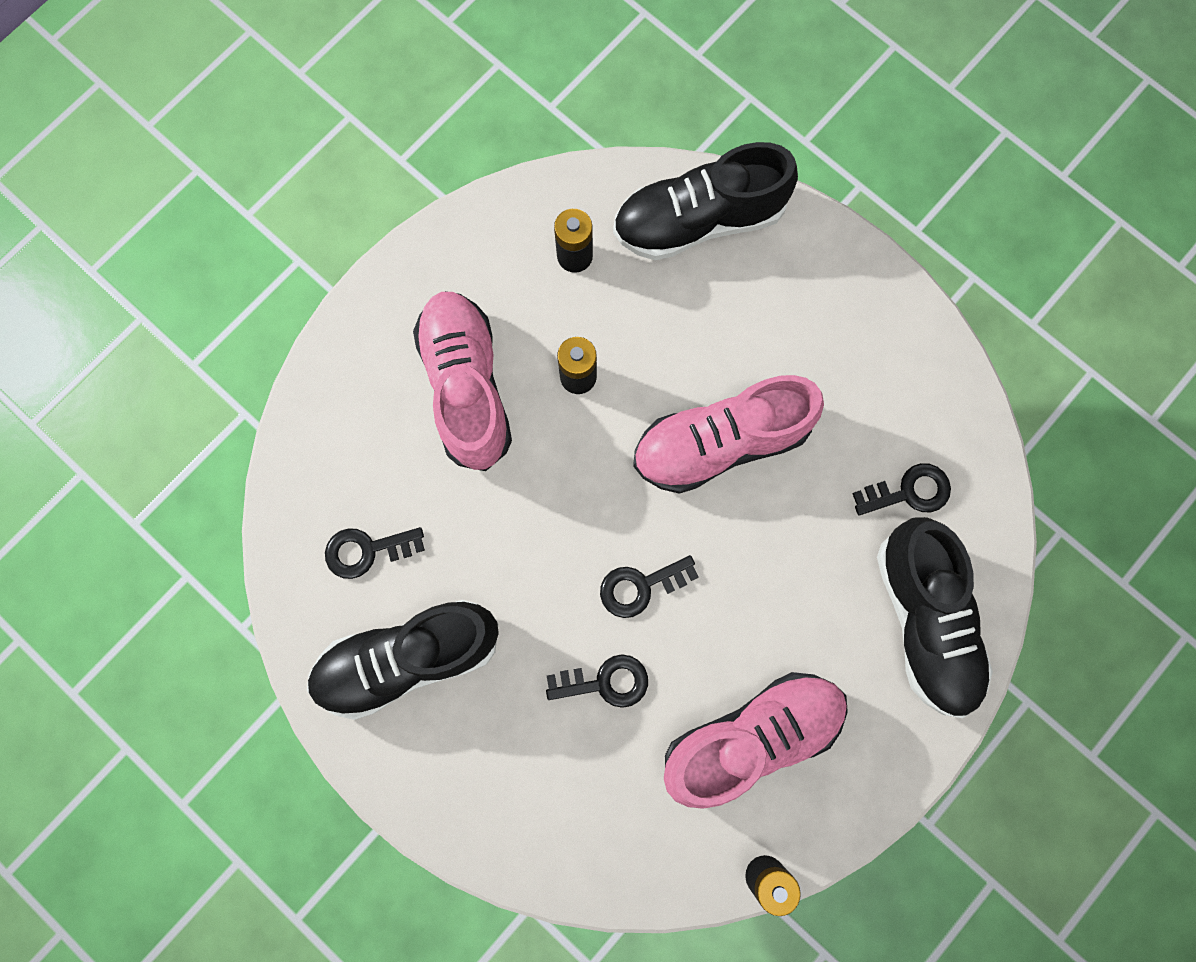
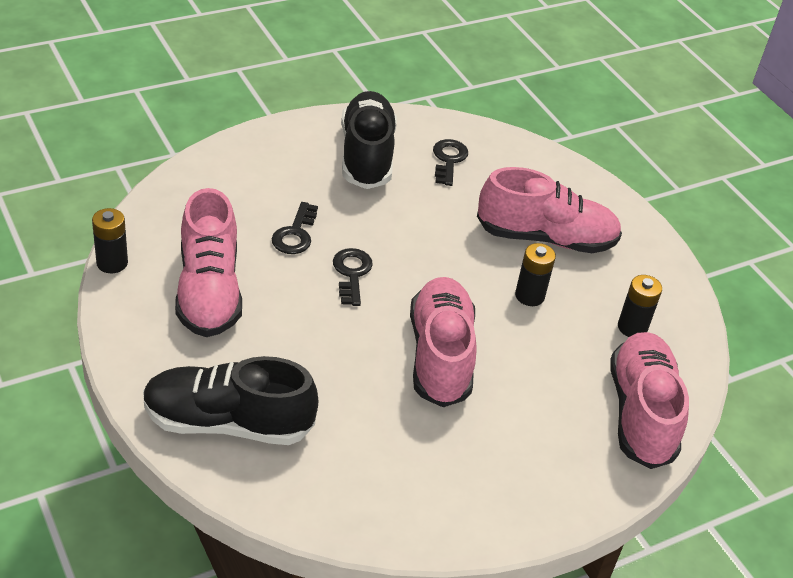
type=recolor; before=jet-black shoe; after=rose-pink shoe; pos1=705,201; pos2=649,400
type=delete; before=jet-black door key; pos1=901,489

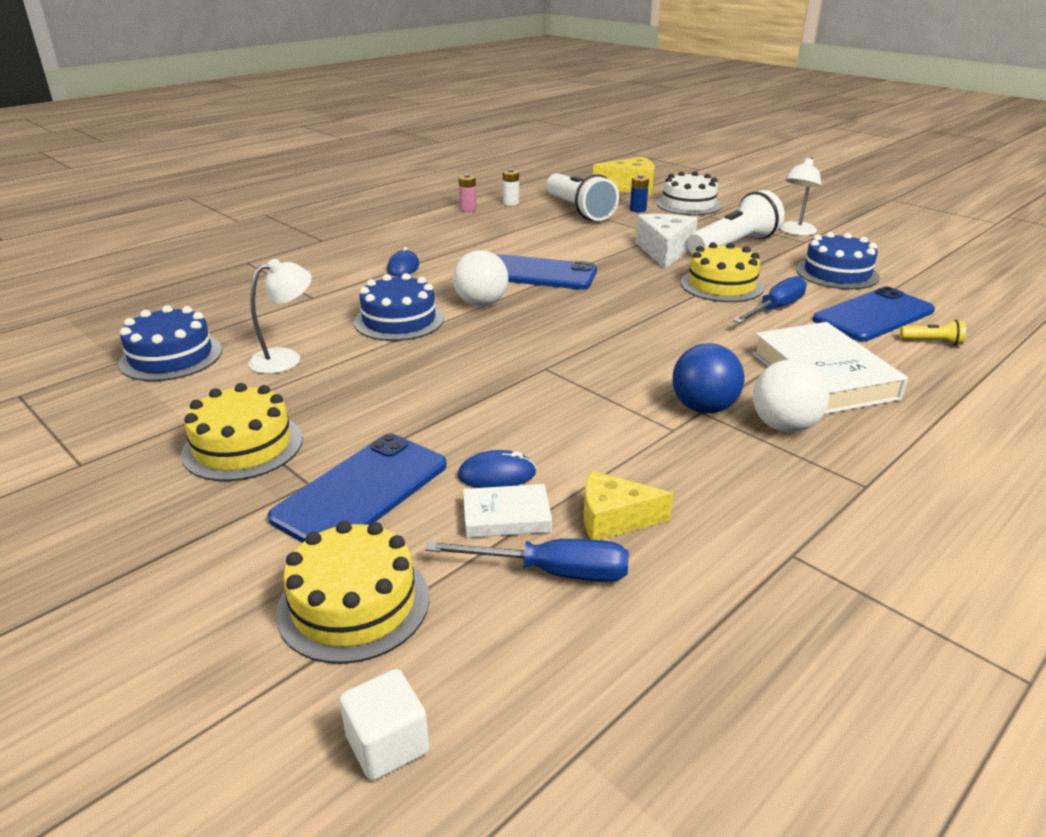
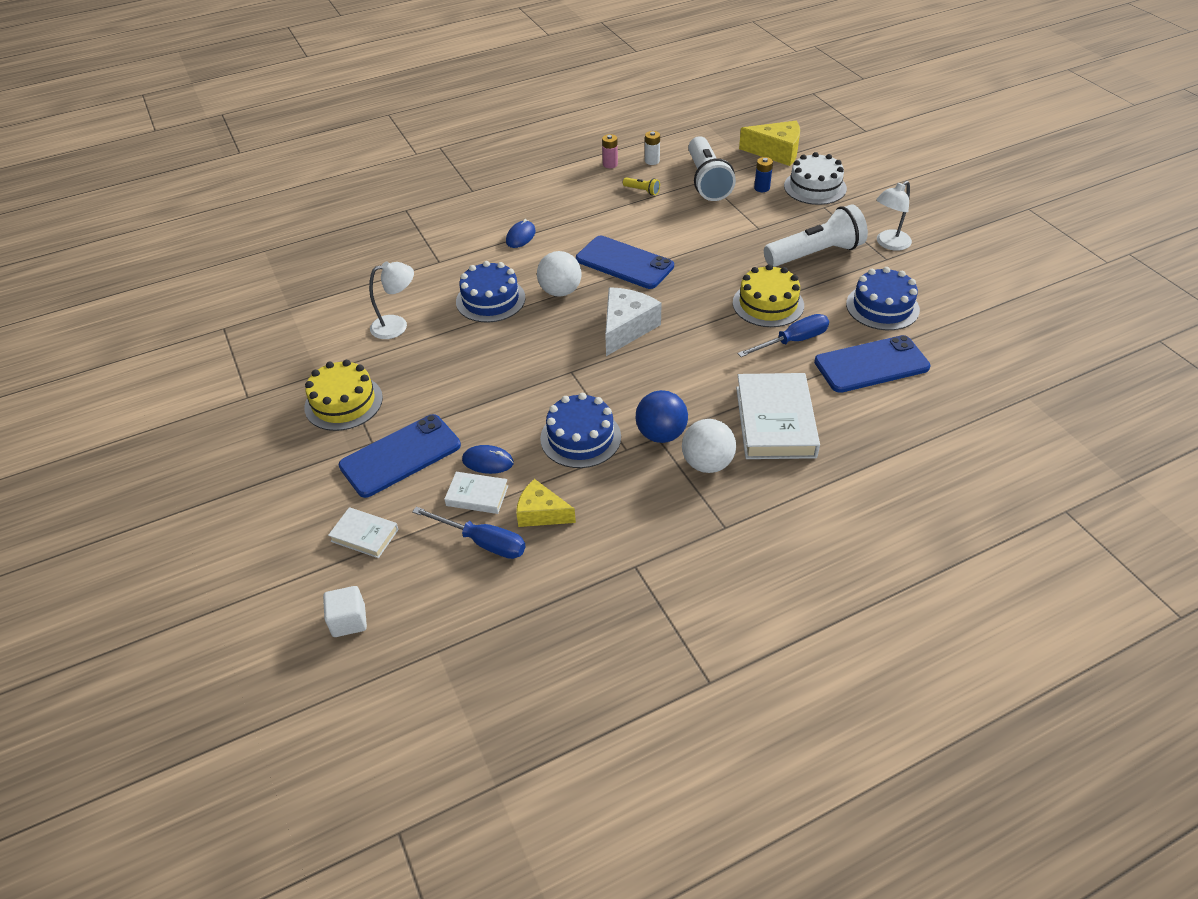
type=replace; before=bright yellow cake; after=pure white hardback; pos1=352,592; pos2=363,532
type=move; before=blue cake; pos1=170,343; pos2=580,430
type=move; before=pure white piece of cheese; pos1=667,241; pos2=633,321
type=move; before=bright yellow torch; pos1=933,332; pos2=641,186

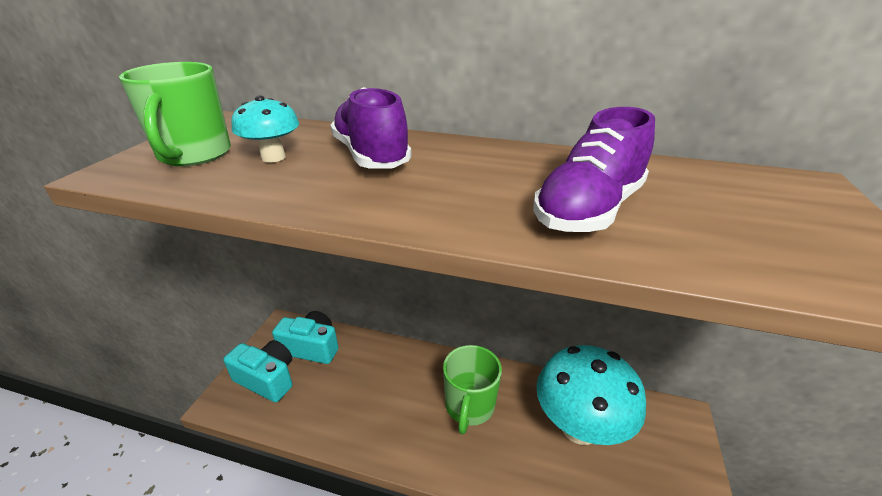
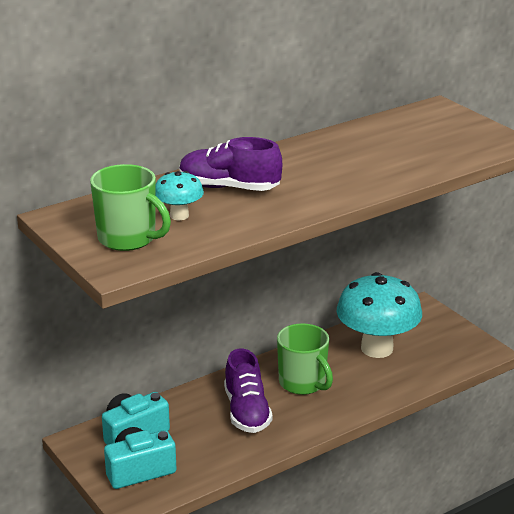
type=move; before=violet shoe; pos1=594,169; pos2=248,390

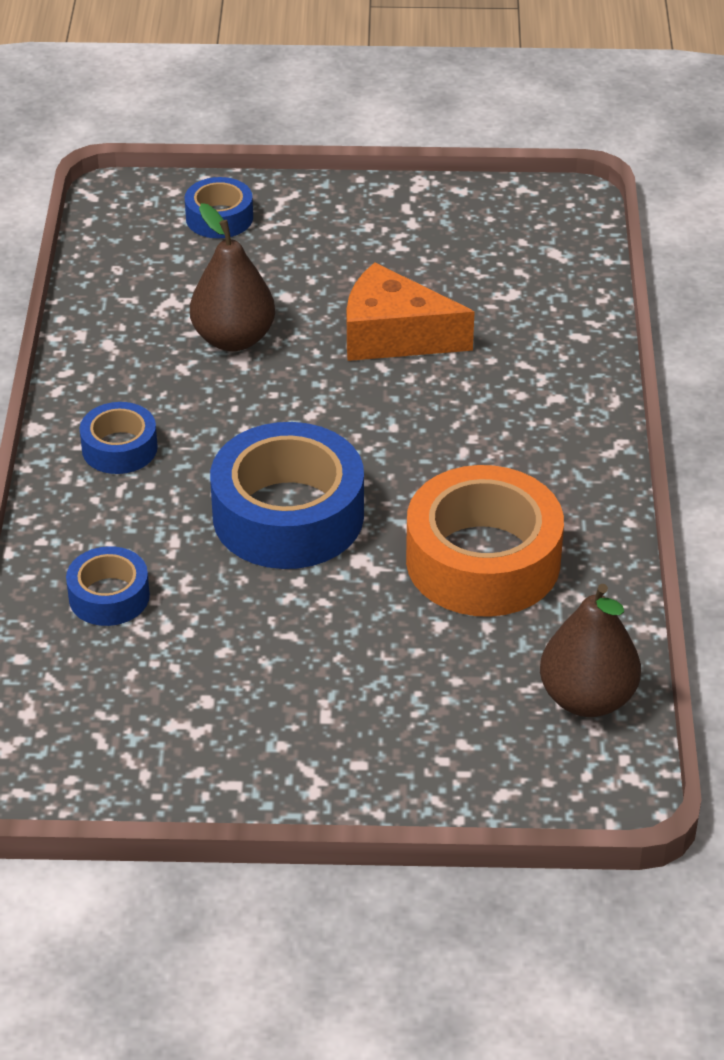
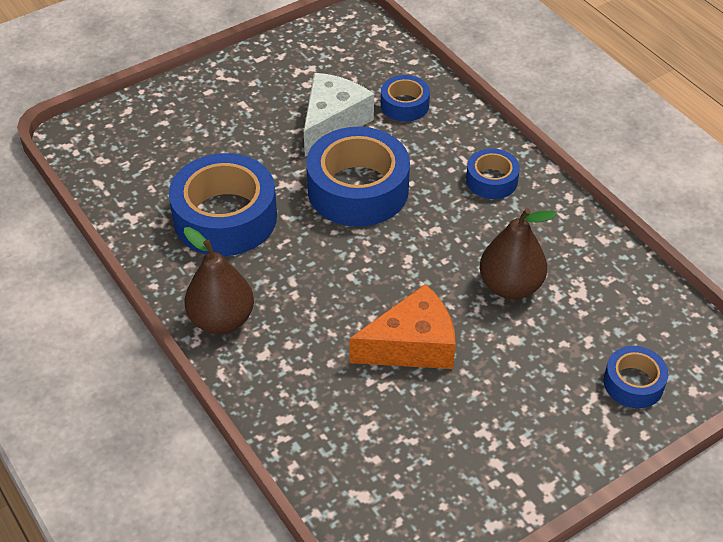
type=recolor; before=bright orange tape; after=blue tape; pos1=485,541; pos2=223,204
type=move; before=dark brown toy pear; pos1=590,650; pos2=219,280
type=insert; after=pure white piece of cheese; pos2=339,115

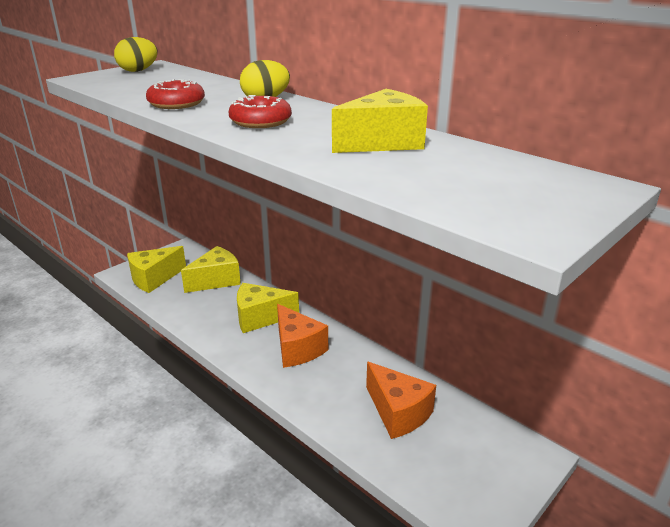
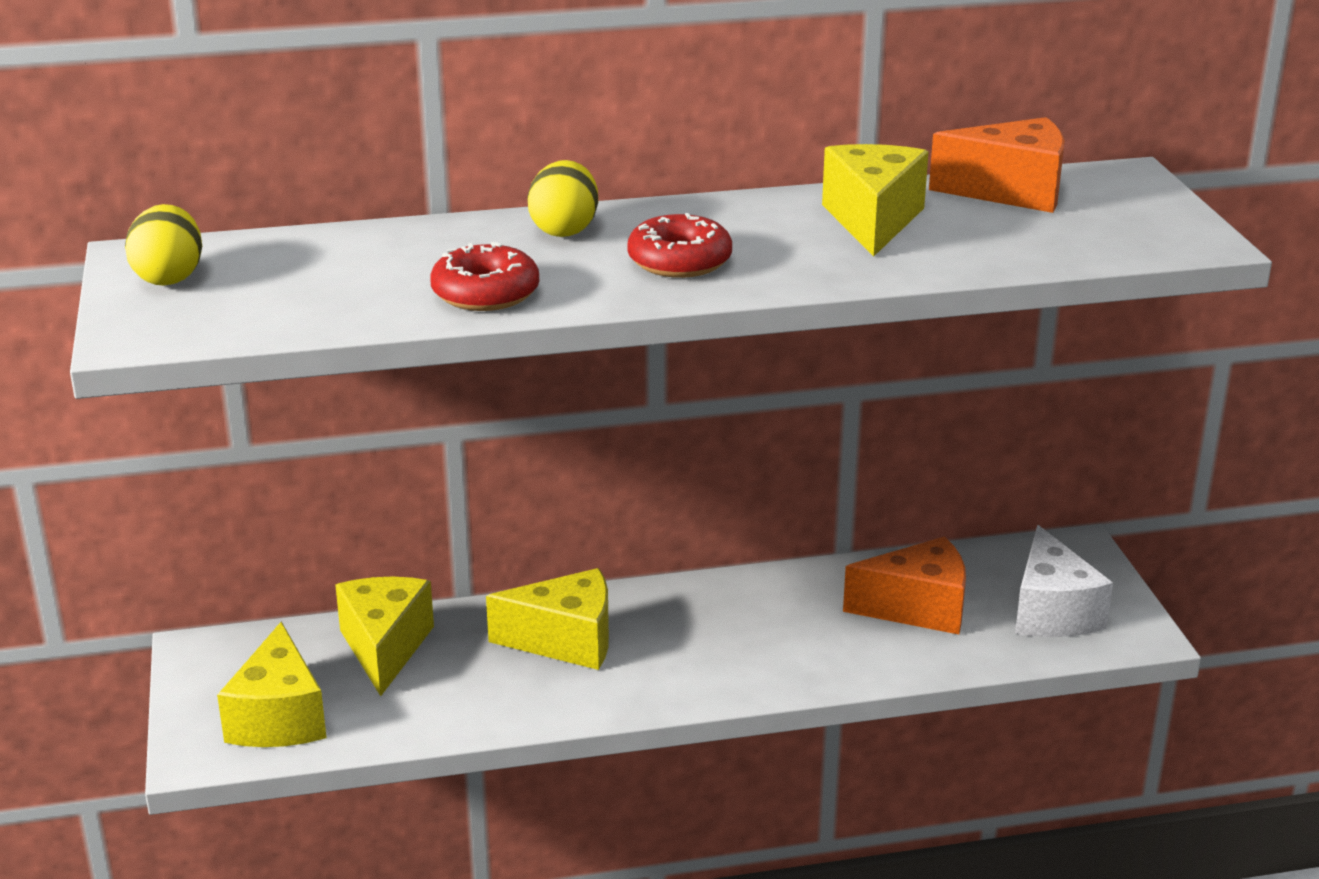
type=rotate; before=bright yellow piece of cheese; pos1=268,308; pos2=547,619; turn=-120
type=move; before=bright orange piece of cheese; pos1=302,336; pos2=997,165
type=insert; after=pure white piece of cheese; pos2=1064,581

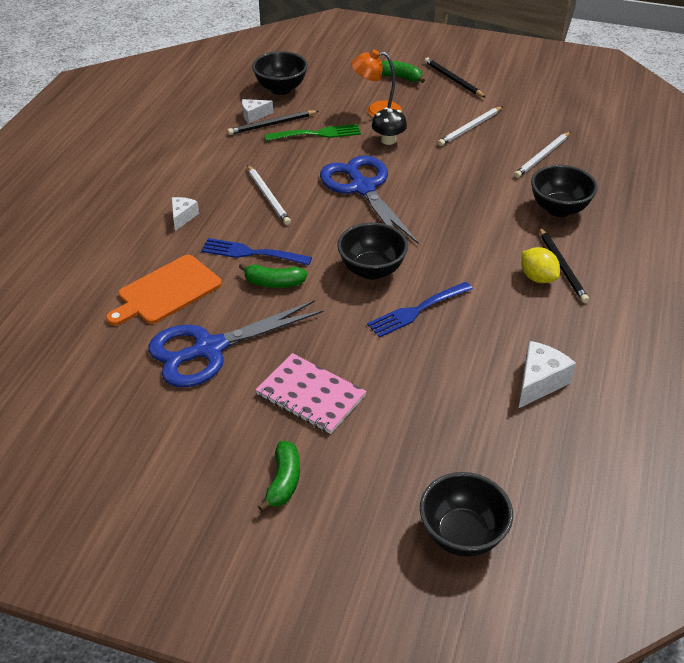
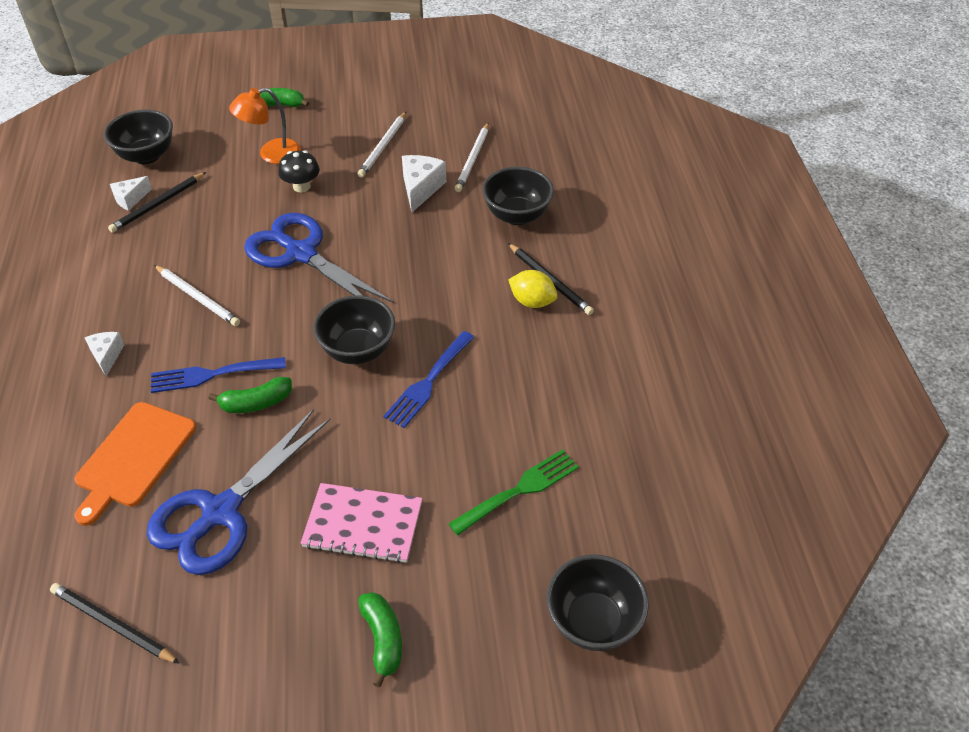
type=move; before=jet-black pencil; pos1=455,77; pos2=115,623
type=move; before=pure white piece of cheese; pos1=547,375; pos2=424,183
type=move; before=green dinner fork; pos1=313,132; pos2=513,492

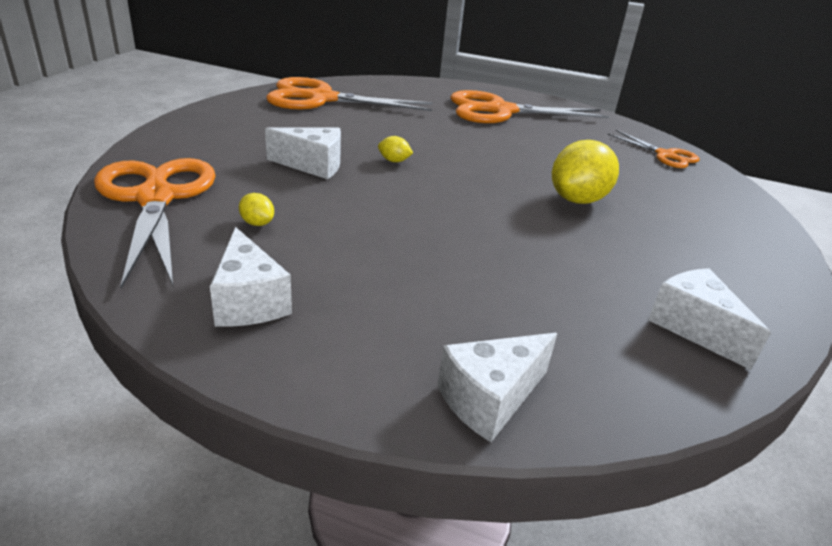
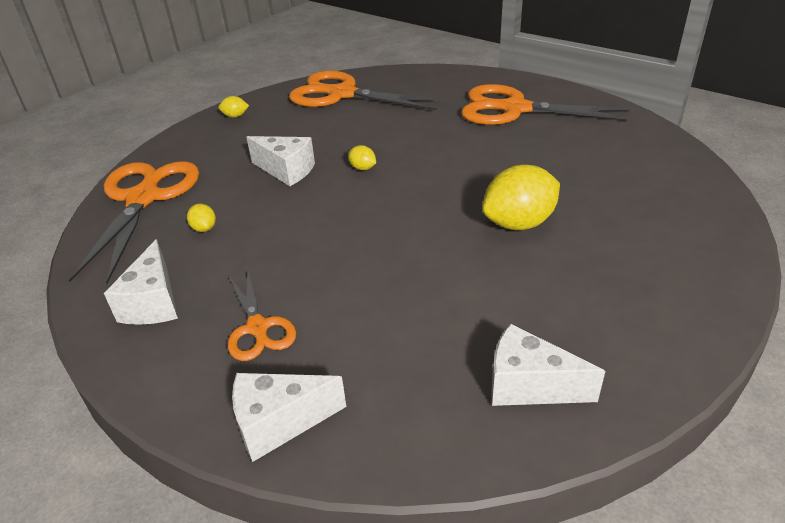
type=insert; after=bright yellow toy lemon; pos2=234,107
type=move; before=bright orange pair of scissors; pos1=653,149; pos2=262,314
type=rotate; before=pure white piece of cheese; pos1=709,319; pos2=548,364; turn=-60

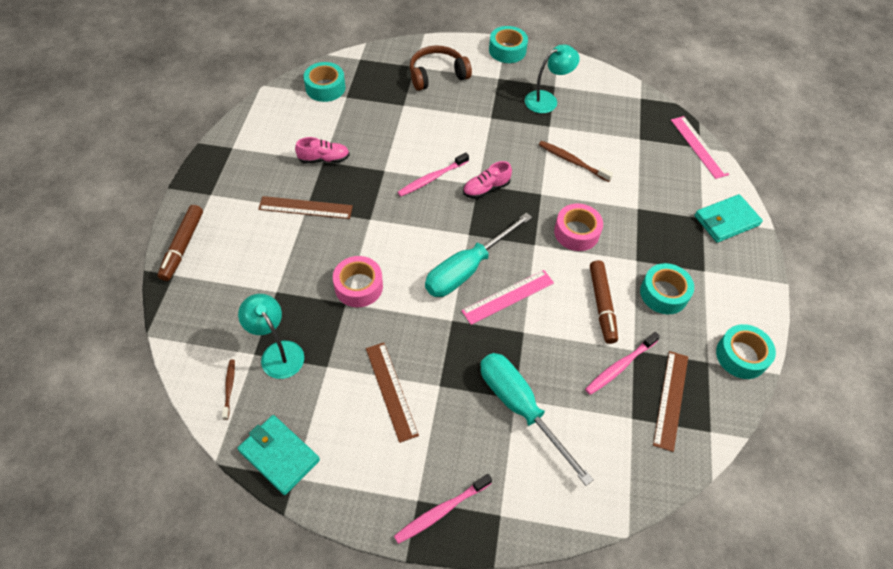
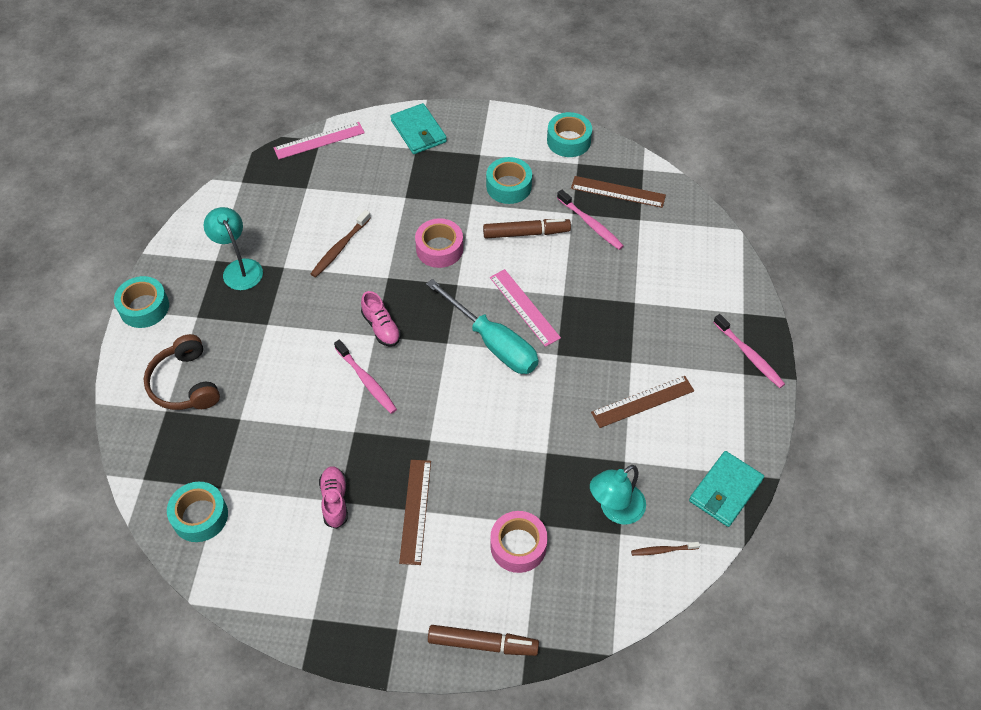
type=move; before=rose-pink tape; pos1=358,281; pos2=519,542
type=delete; before=aqua hand screwdriver; pos1=537,419

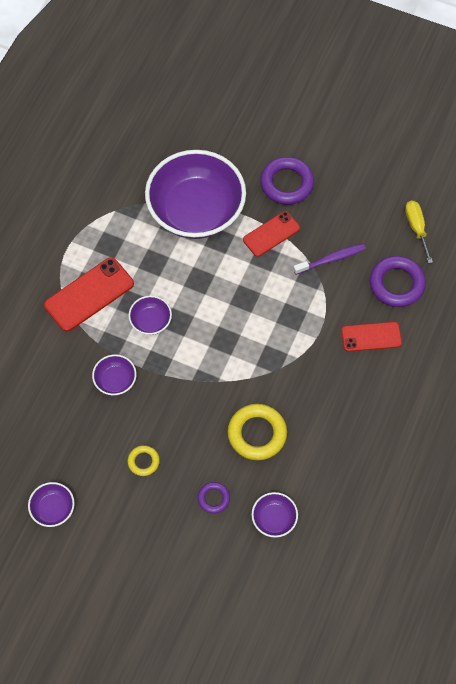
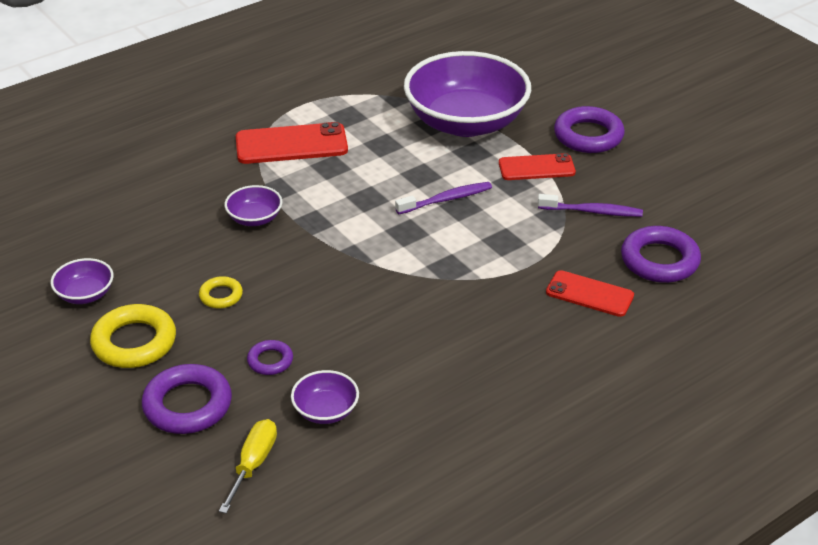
type=move; before=bright yellow hoop; pos1=257,432; pos2=133,336
type=insert; after=violet hoop; pos2=187,399
type=move; before=bright yellow hand screwdriver; pos1=419,231; pos2=248,466
type=insert; after=violet dental brush; pos2=443,198
type=delete; before=violet bowl; pos1=150,315

